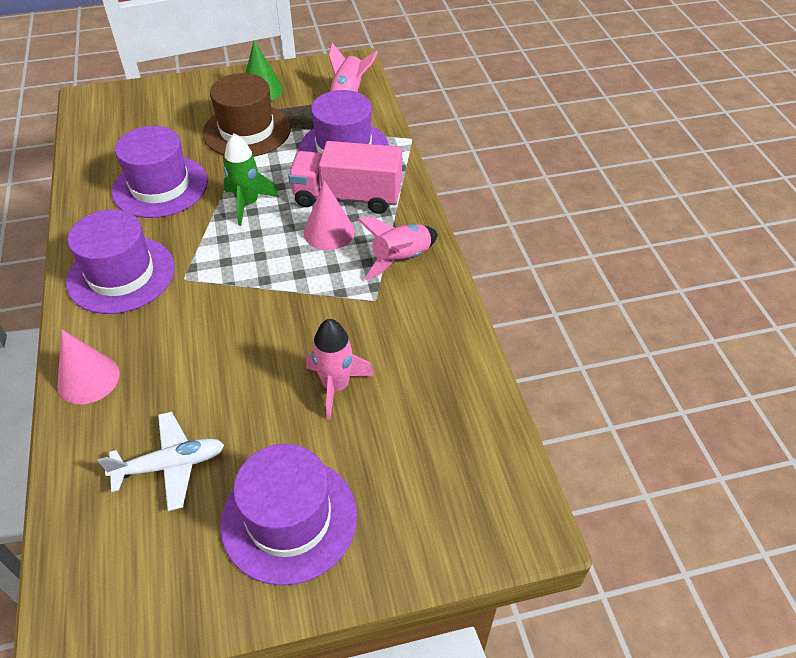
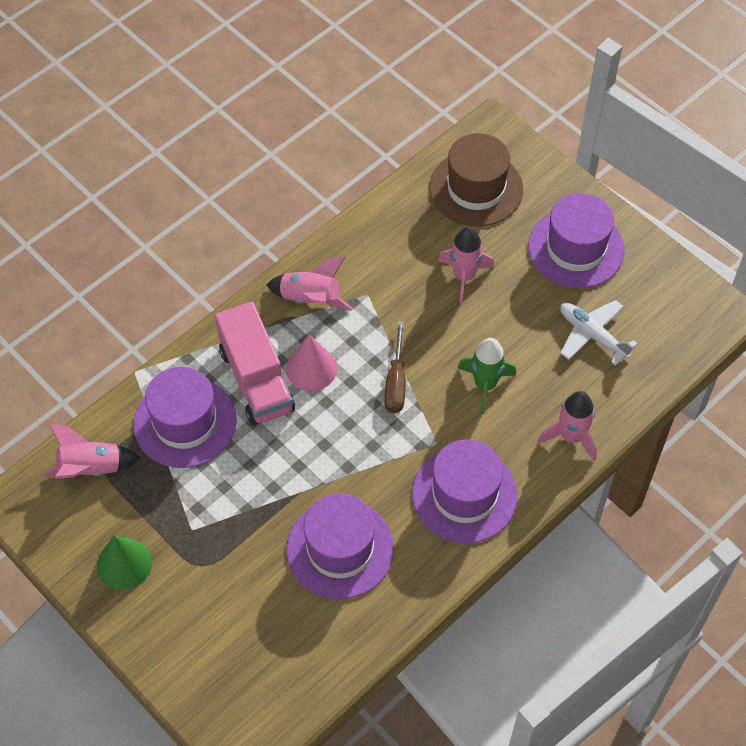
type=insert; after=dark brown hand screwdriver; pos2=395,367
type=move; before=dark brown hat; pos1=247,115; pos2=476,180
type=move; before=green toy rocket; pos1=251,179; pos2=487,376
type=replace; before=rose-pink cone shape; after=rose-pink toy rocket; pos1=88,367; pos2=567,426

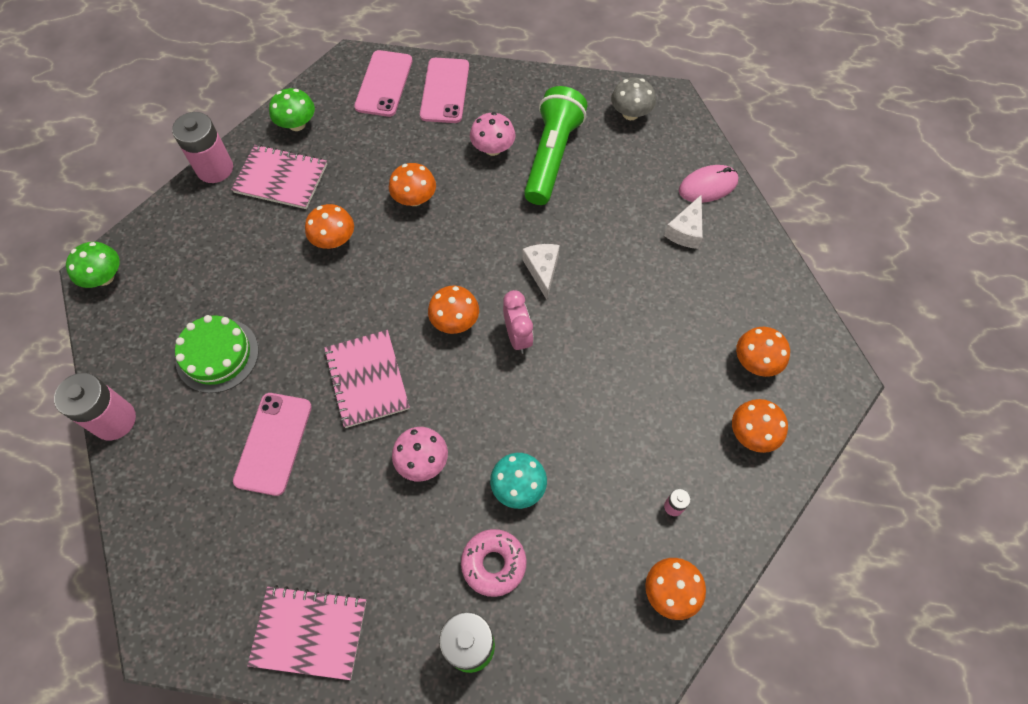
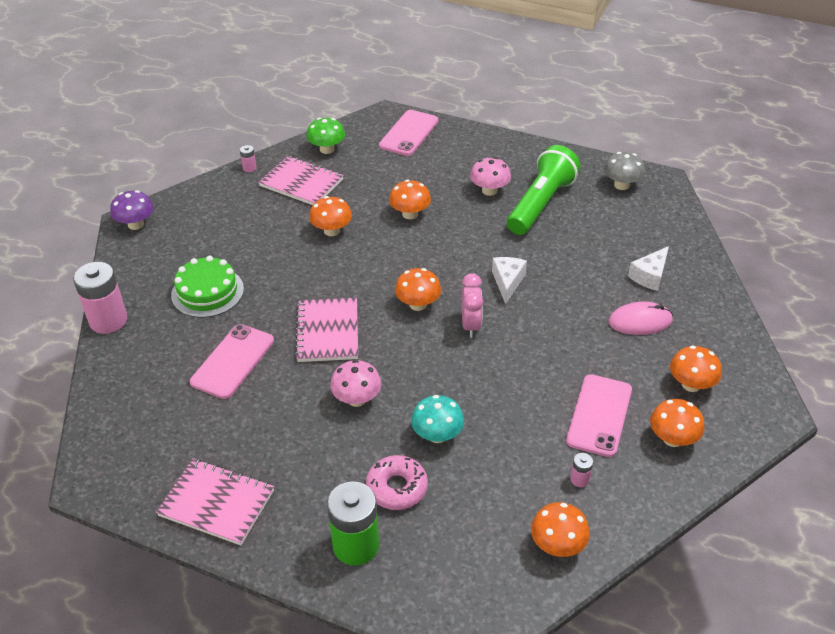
type=recolor; before=green toadstool; after=violet toadstool; pos1=92,265; pos2=132,210
type=resize; before=rose-pink battery; pos1=202,147; pos2=248,158; scale=0.44
type=move; before=rose-pink mobile phone; pos1=444,90; pos2=599,415
type=move; before=rose-pink mouse; pos1=708,184; pos2=640,318

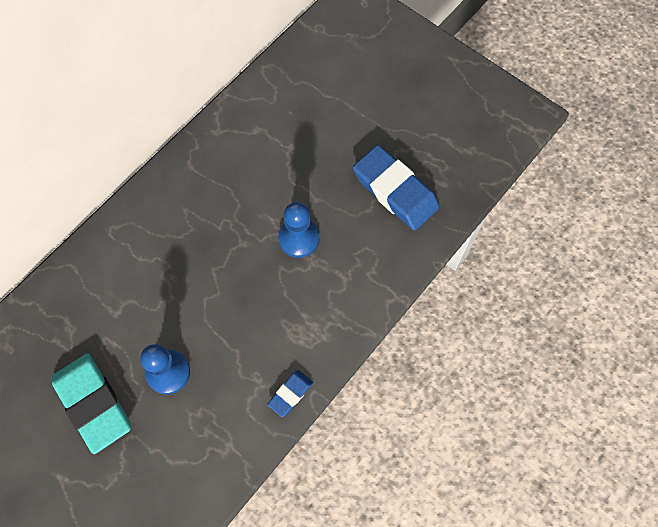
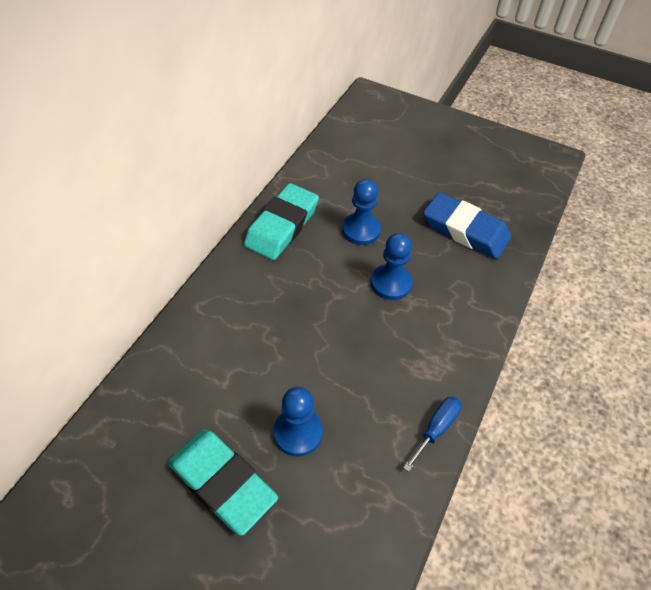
type=insert; after=aqua eraser; pos2=281,221
type=insert; after=blue pawn; pos2=361,212
type=replace; before=blue eraser; after=blue hand screwdriver; pos1=290,393; pos2=432,434

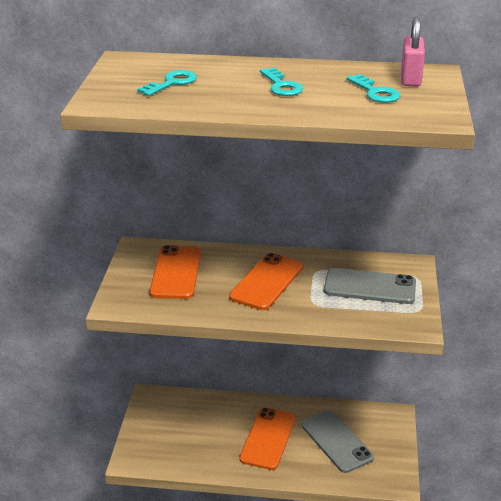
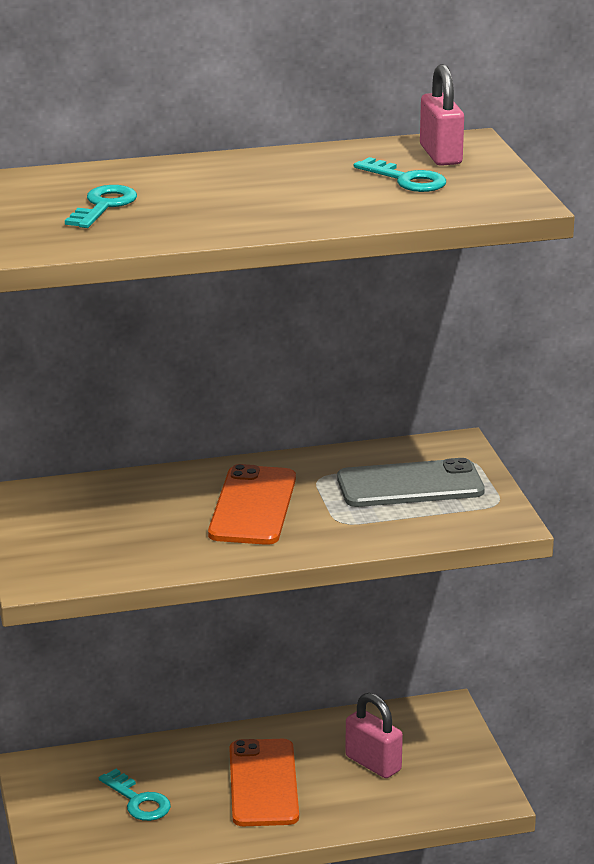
type=move; before=aqua door key; pos1=281,82; pos2=135,795
type=replace; before=gray mobile phone; after=rose-pink lock; pos1=338,441; pos2=374,735
type=delete; before=bright orange mobile phone; pos1=175,272

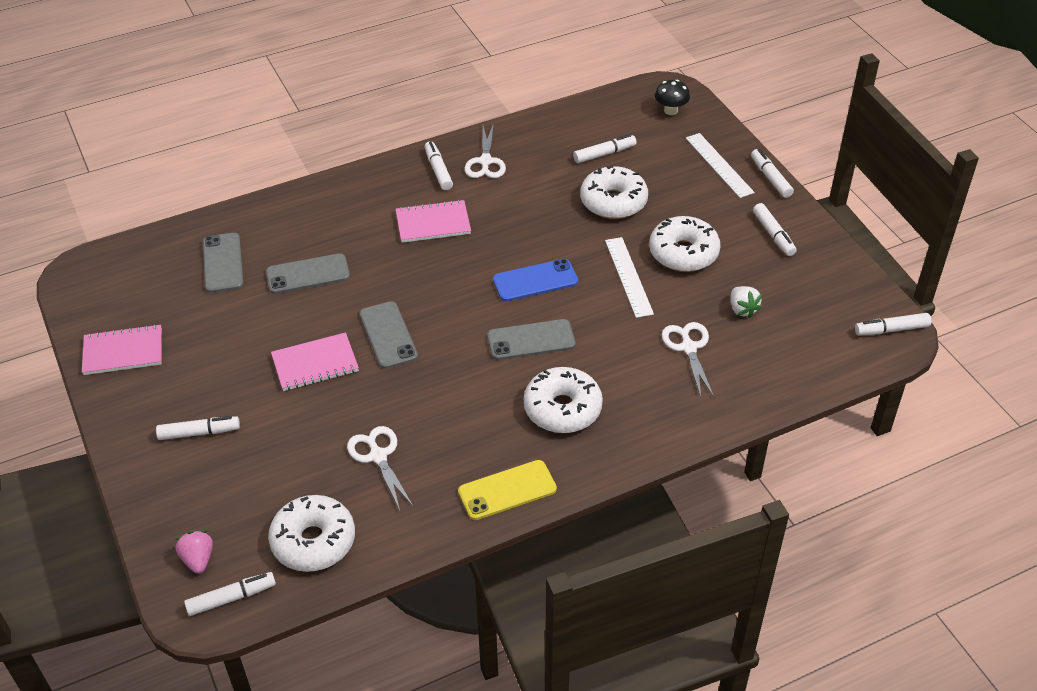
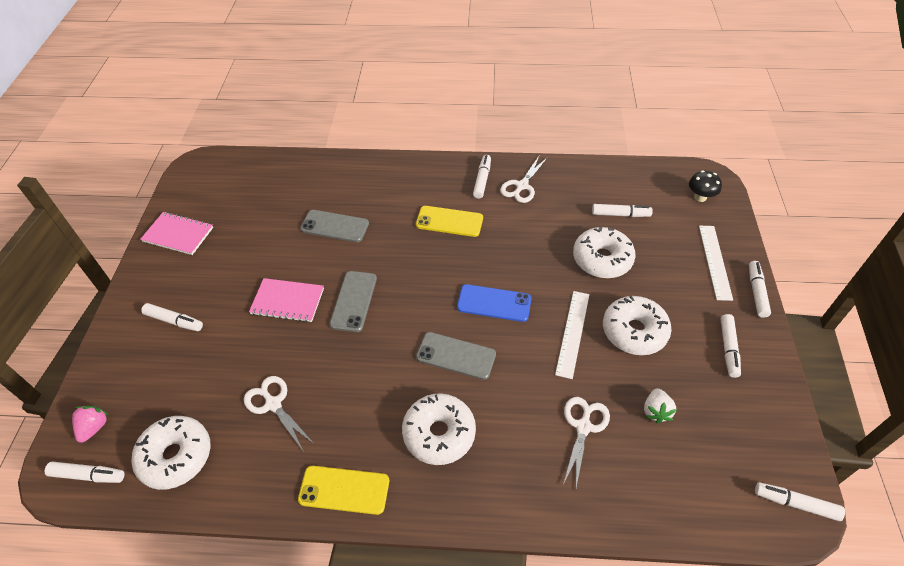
type=rotate; before=pure white pair of scissors; pos1=380,468; pos2=279,414; turn=-45
type=replace; before=rose-pink notebook; after=bright yellow mobile phone; pos1=433,221; pos2=449,221
type=delete; before=gray mobile phone; pos1=223,263

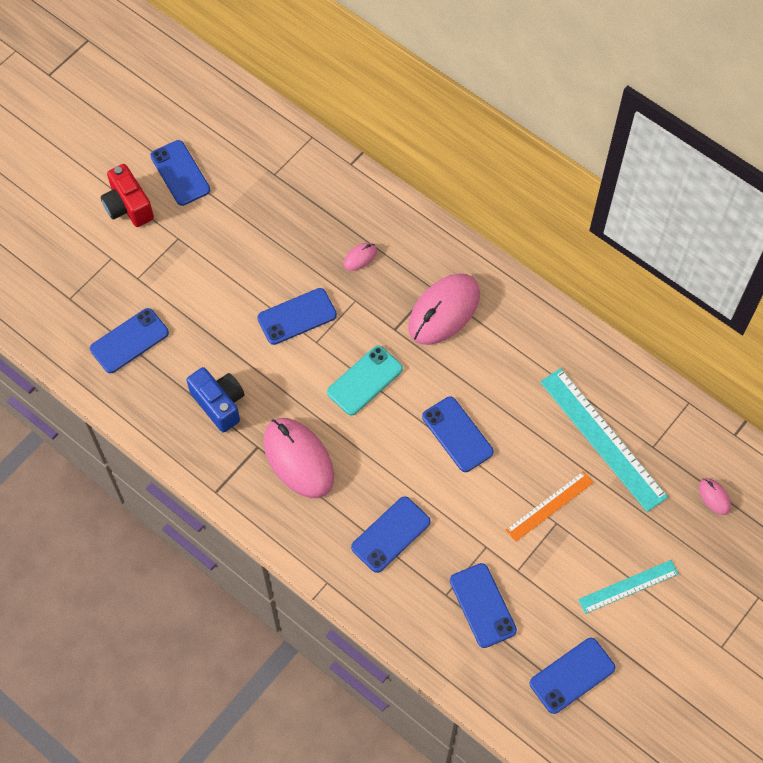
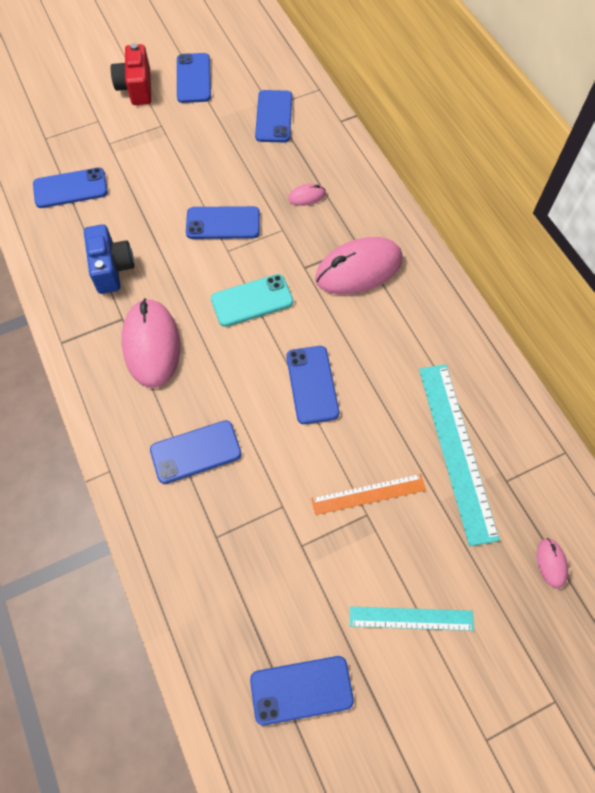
type=move; before=blue mobile phone; pos1=483,605; pos2=273,116

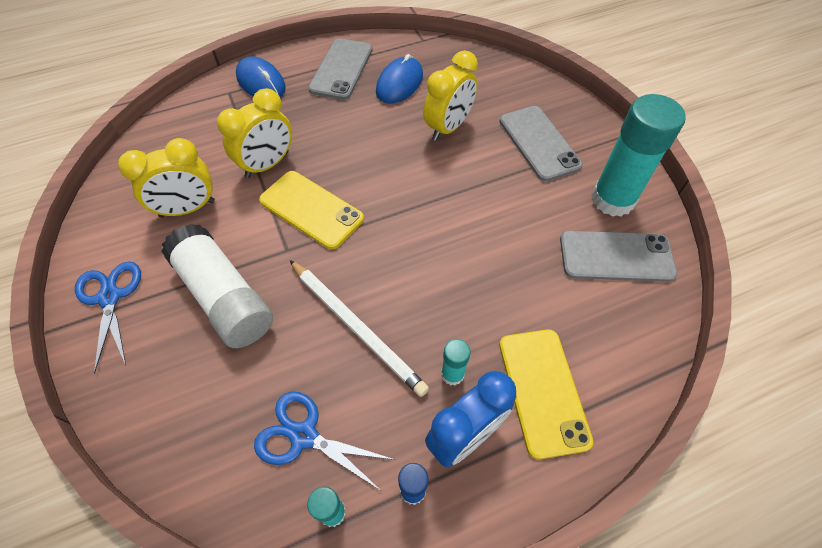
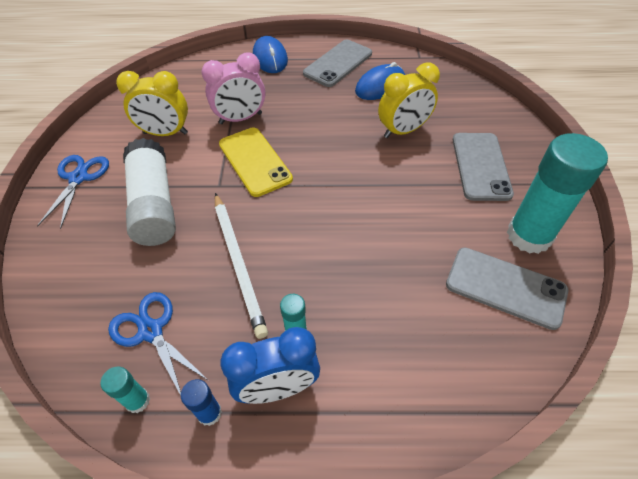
type=recolor; before=bright yellow alarm clock; after=rose-pink alarm clock; pos1=254,133; pos2=233,88
type=delete; before=bright yellow mobile phone; pos1=546,394

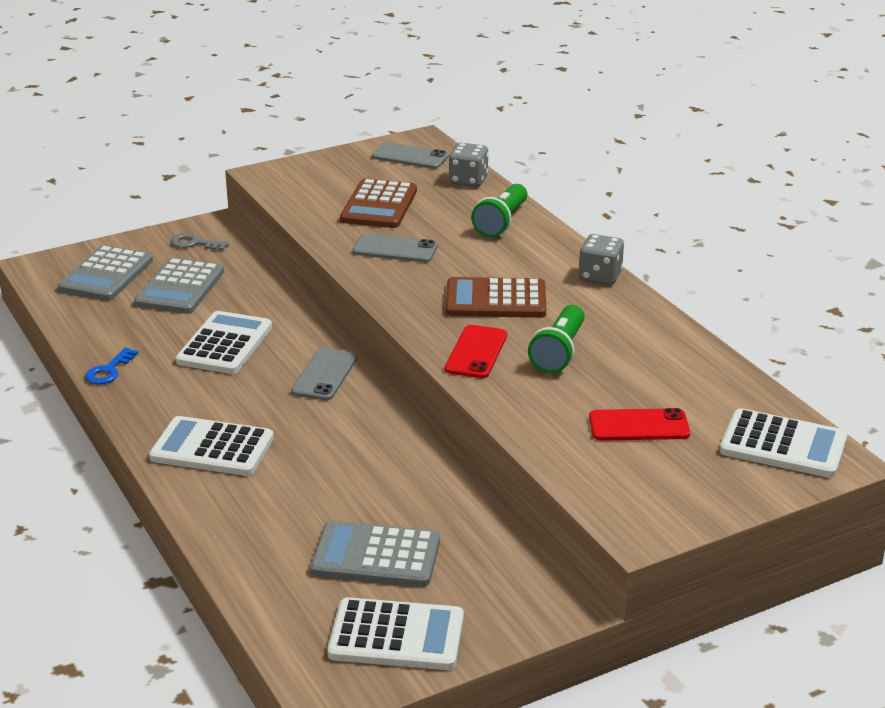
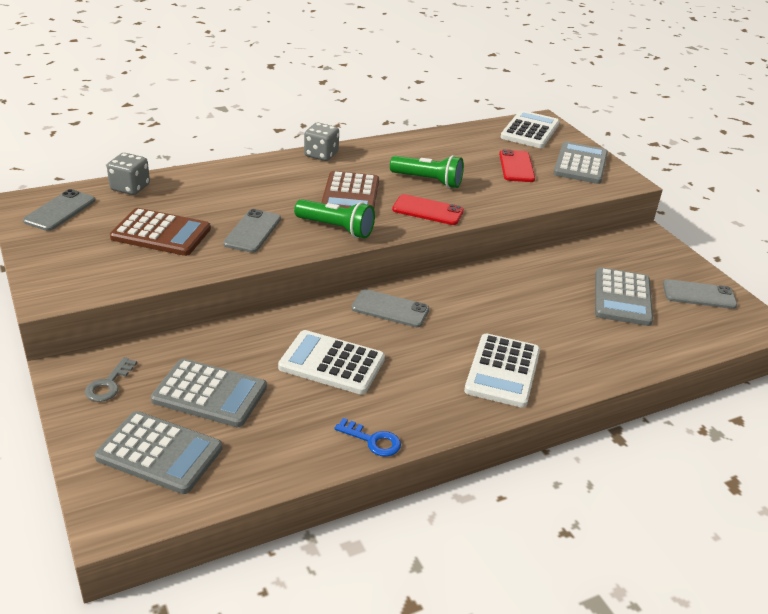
type=move; before=green torch; pos1=499,210; pos2=334,218
type=insert; after=gray pocket calculator; pos2=580,163
type=replace; before=pure white pocket calculator; after=gray mobile phone; pos1=395,633; pos2=700,294

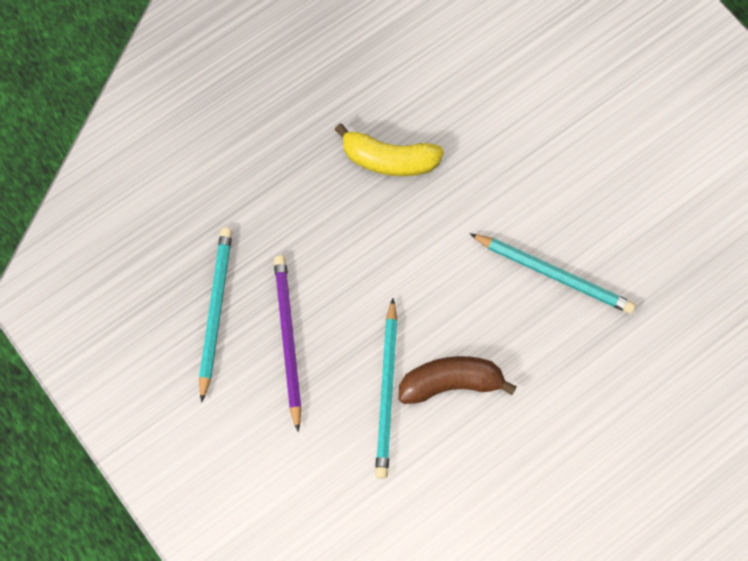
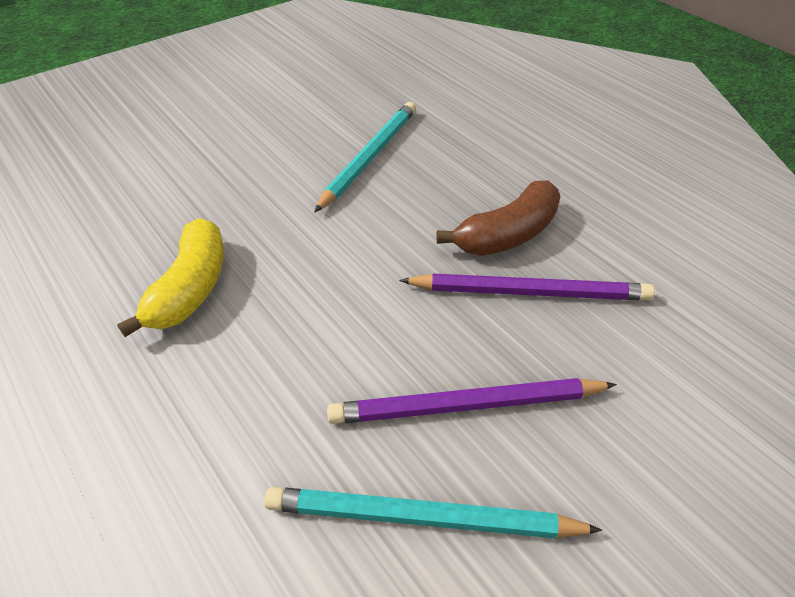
type=recolor; before=aqua pencil; after=violet pencil; pos1=386,388; pos2=527,287
type=rotate; before=dark brown banana fruit; pos1=457,380; pos2=499,218; turn=-120

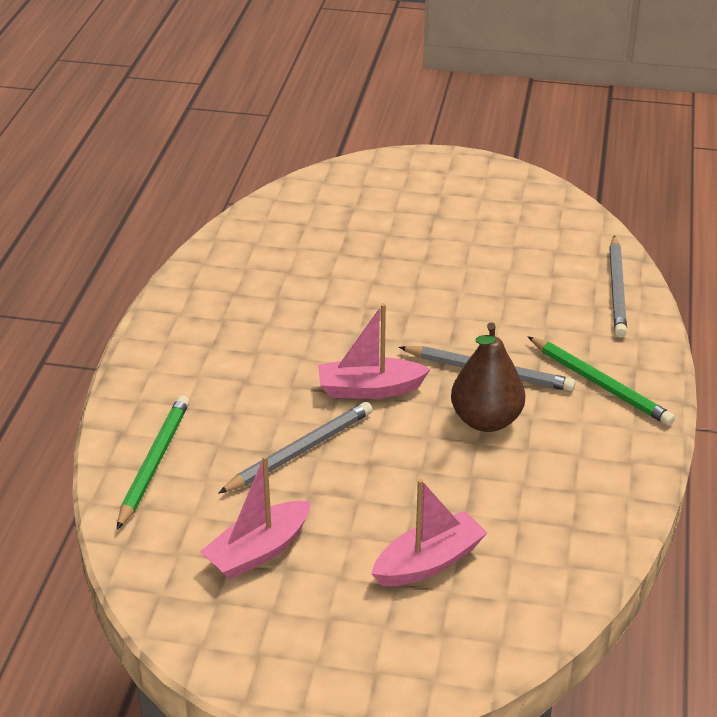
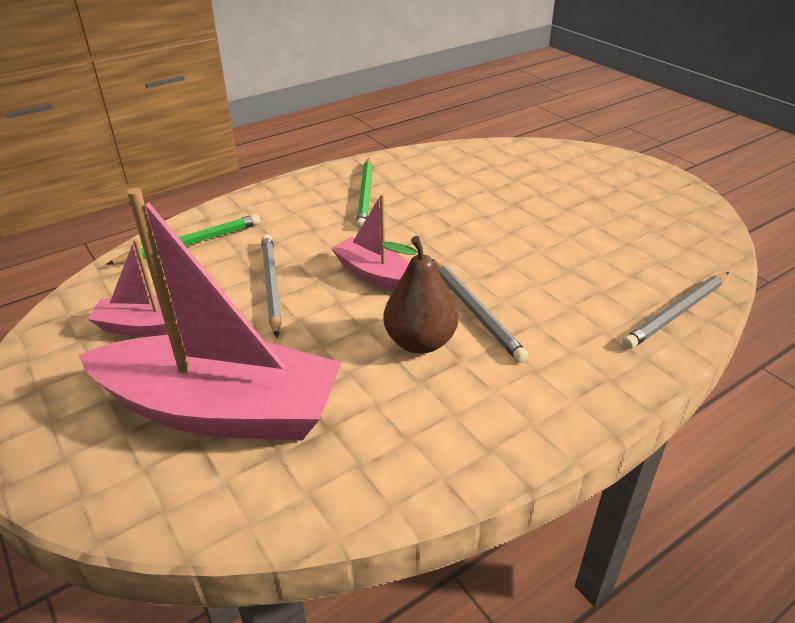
type=resize; before=rose-pink sailboat; pos1=429,532; pos2=209,314; scale=2.04
type=rotate; before=gray pencil; pos1=295,448; pos2=271,285; turn=-105
type=move; before=green pencil; pos1=601,381; pos2=364,193

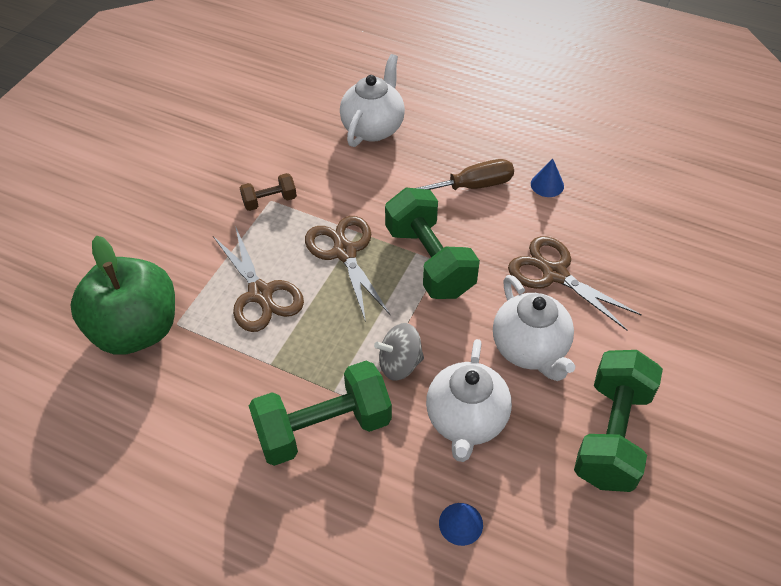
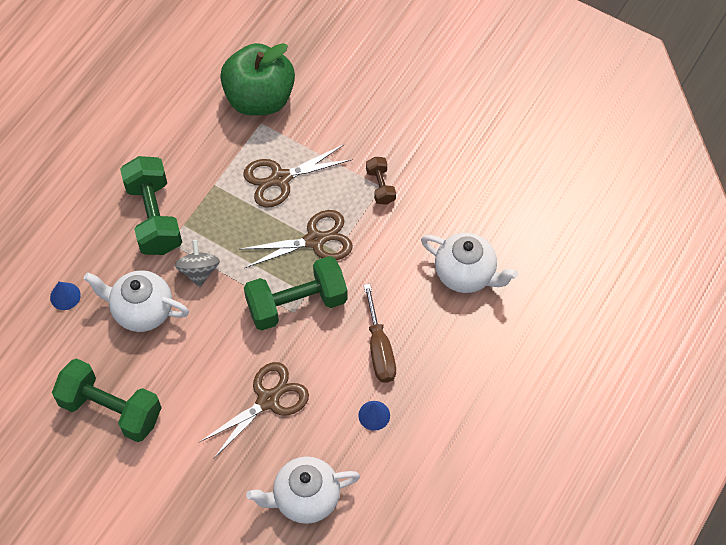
type=move; before=pure white china teapot; pos1=534,328; pos2=303,490

